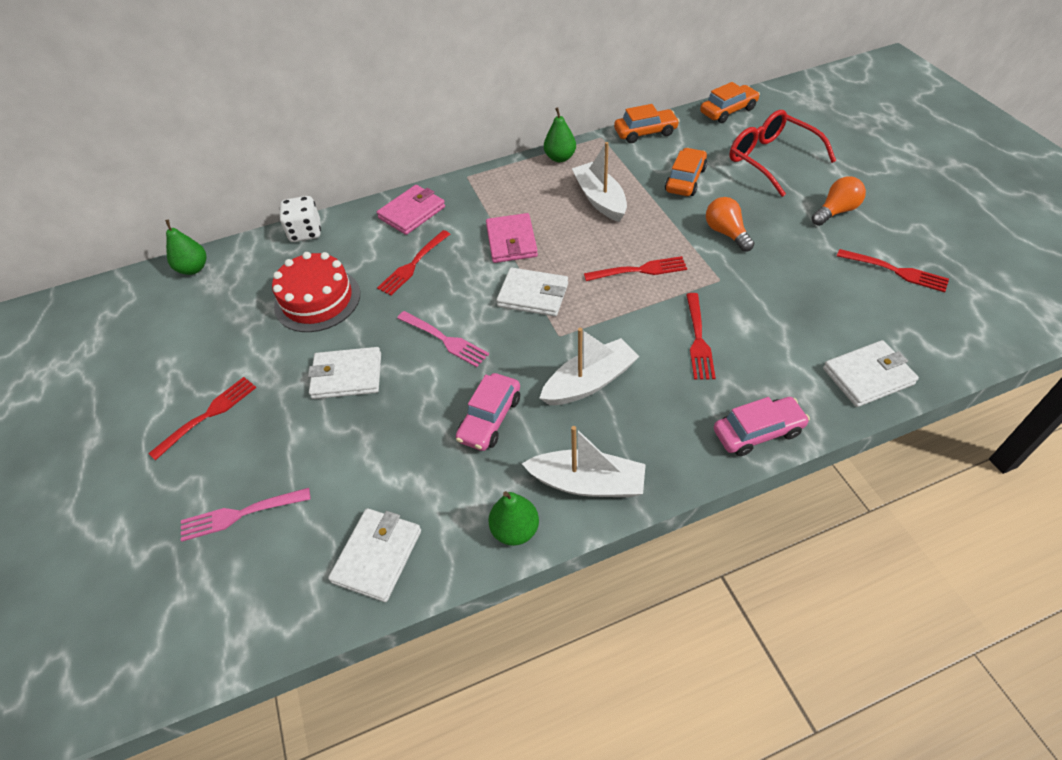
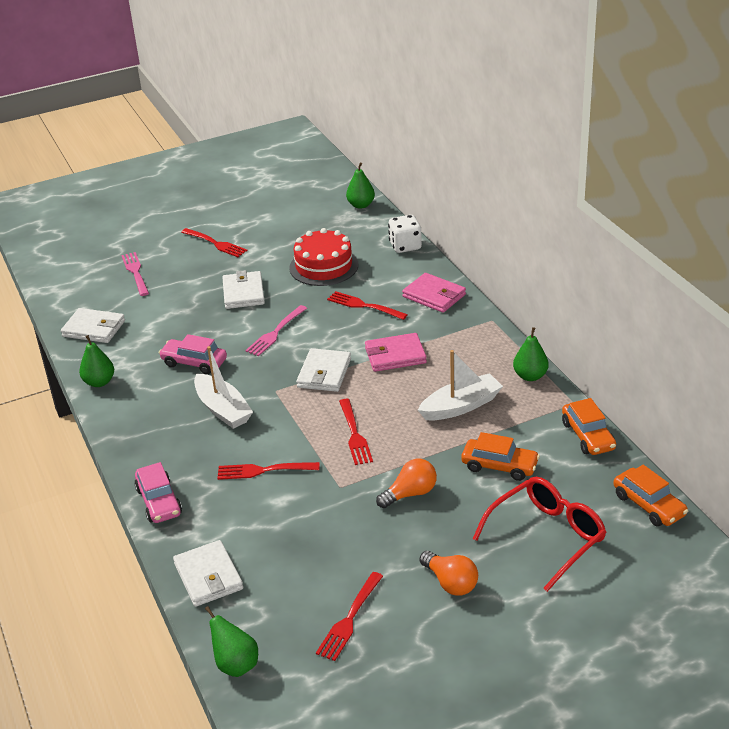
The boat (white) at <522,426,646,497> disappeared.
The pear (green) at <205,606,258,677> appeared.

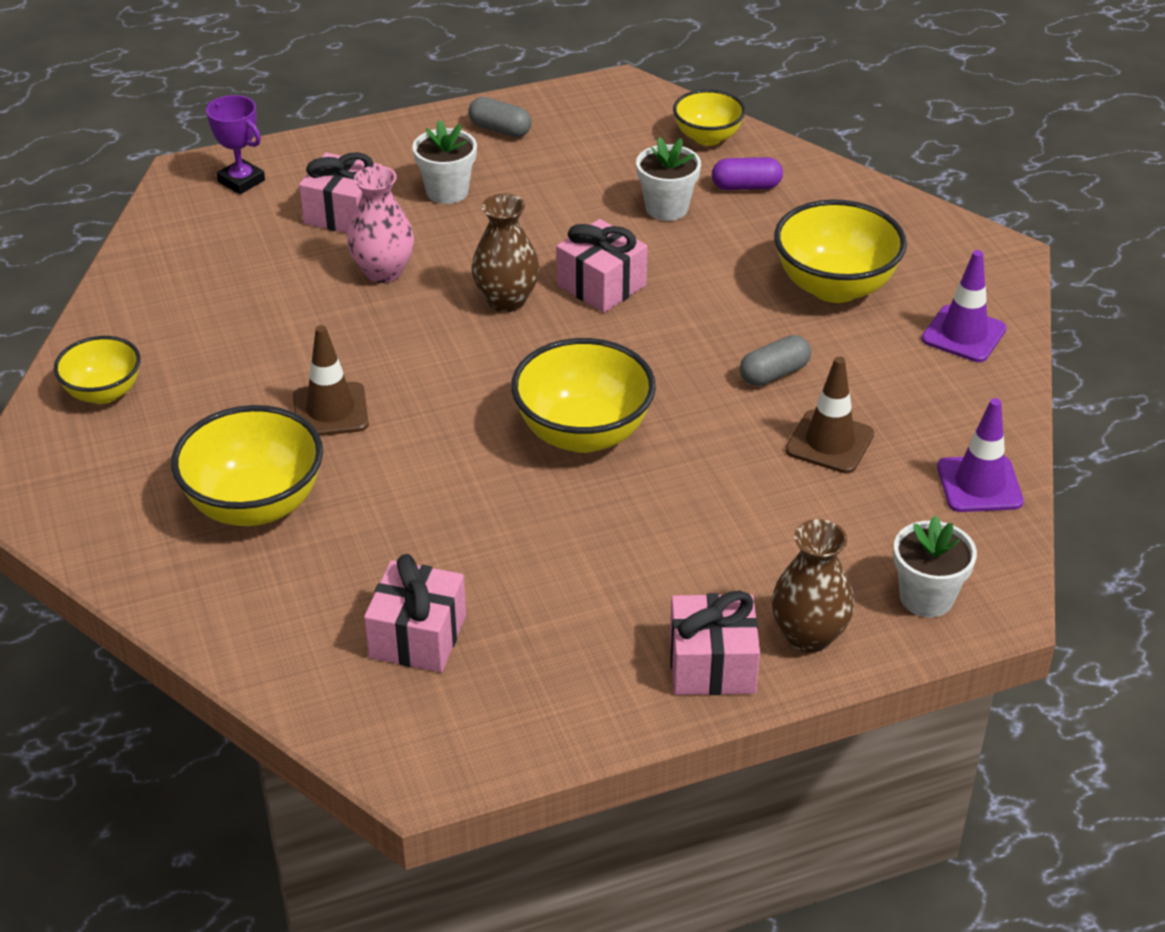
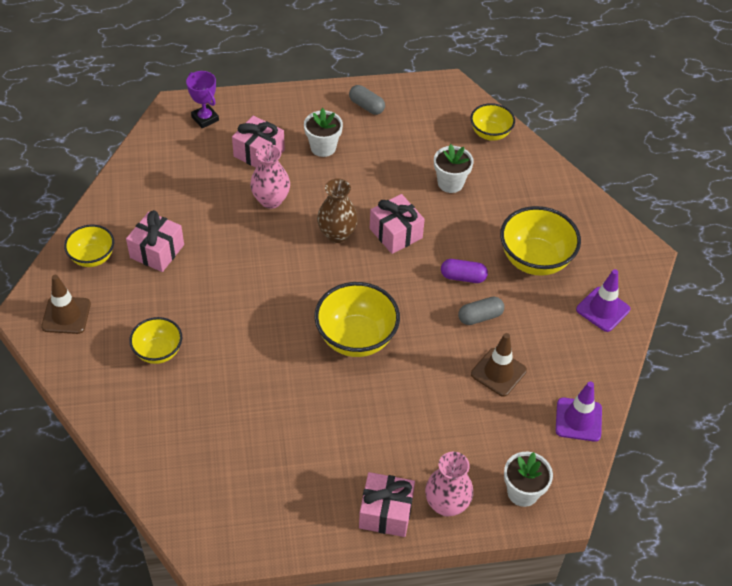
The bowl (yellow) at <171,405,323,526> changed to 0.61 times the size.
The traffic cone (brown) moved from <293,325,369,436> to <41,275,91,334>.
The gift (pink) moved from <364,554,466,672> to <126,210,184,272>.
The capsule (purple) moved from <712,157,783,190> to <441,259,488,283>.
The vase (brown) at <772,519,854,653> became the vase (pink) at <425,452,473,517>.

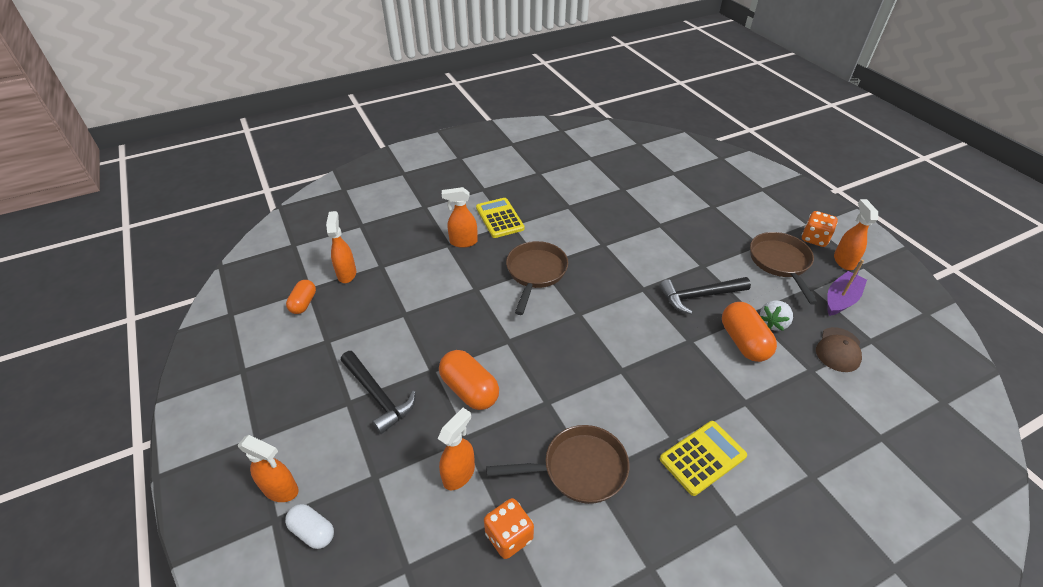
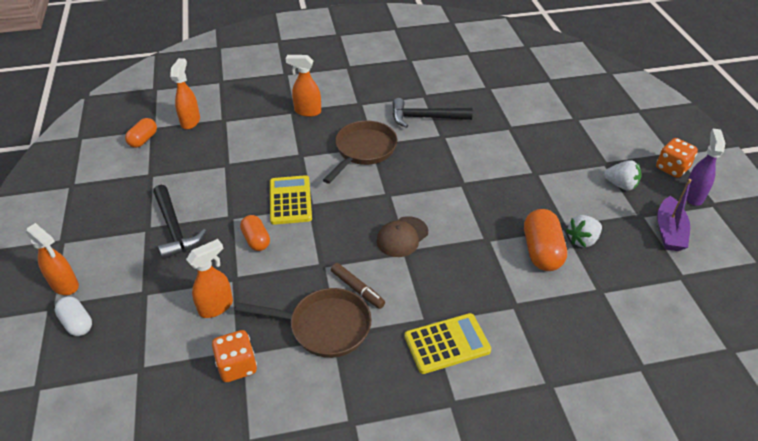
The capsule (orange) at <439,350,499,410> changed to 0.63 times the size.
The calculator (yellow) moved from <476,198,525,238> to <270,175,312,225>.
The hammer (black) moved from <659,277,751,314> to <393,98,473,128>.
The pan (brown) at <750,232,818,305> was replaced by the strawberry (white) at <604,160,641,191>.
The cap (brown) moved from <816,327,862,372> to <377,216,428,257>.
The boat (purple) at <827,260,867,316> turned 135 degrees clockwise.
The spray bottle (orange) at <834,199,878,270> became the spray bottle (purple) at <684,129,725,206>.
The marker (brown) at <331,263,385,309> appeared.

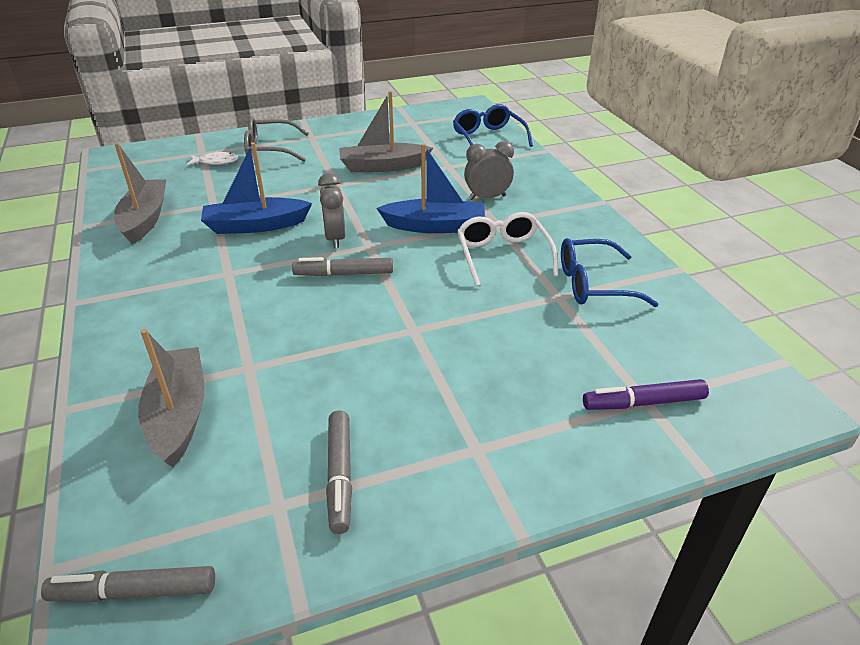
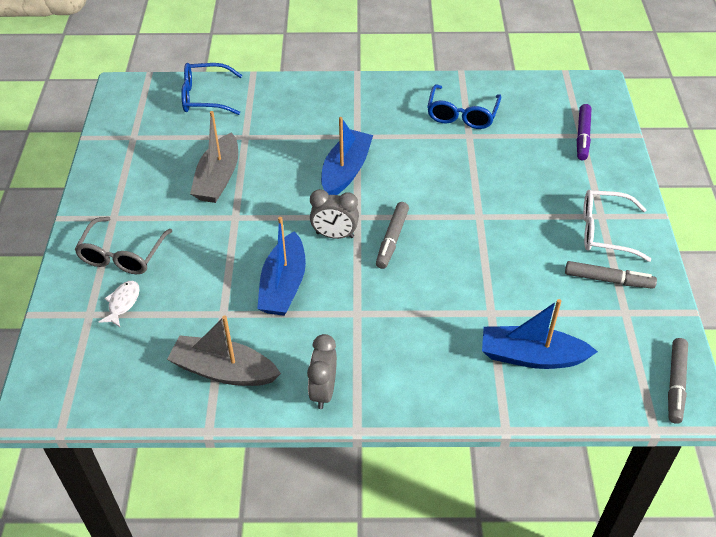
The boat (grey) at <138,329,204,467> became the boat (blue) at <482,299,598,369>.
The glasses (white) moved from <457,212,558,286> to <583,190,651,262>.
The clock (grey) moved from <464,141,514,200> to <307,334,337,409>.

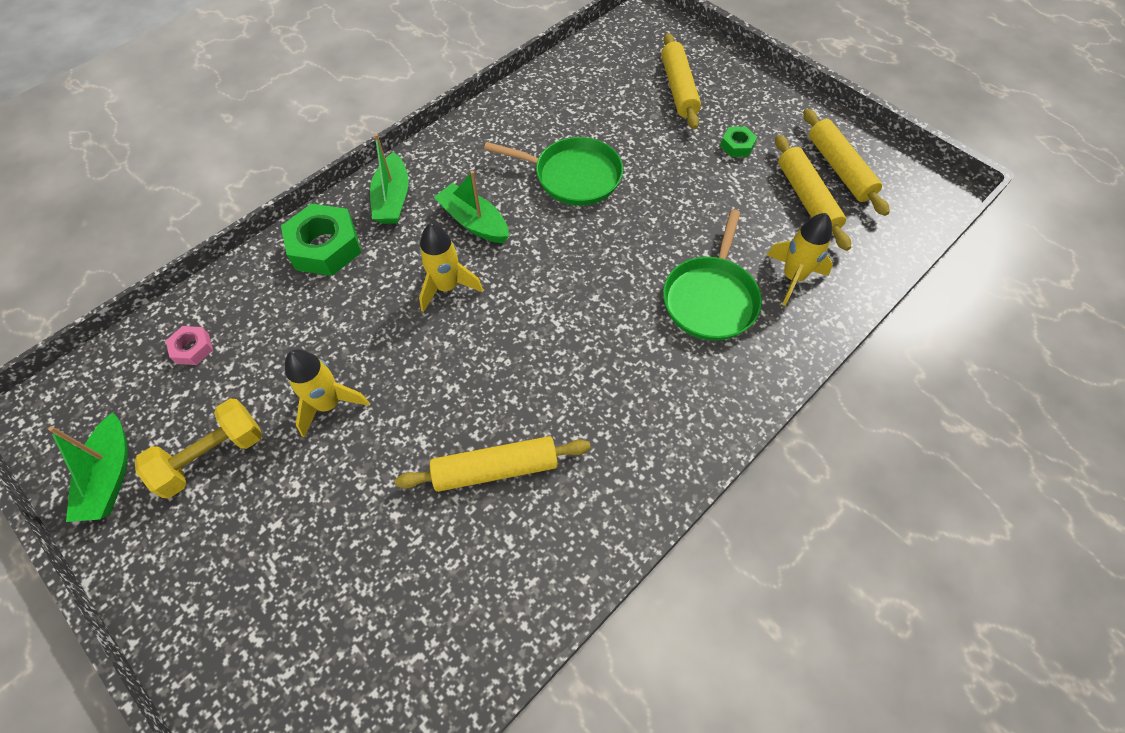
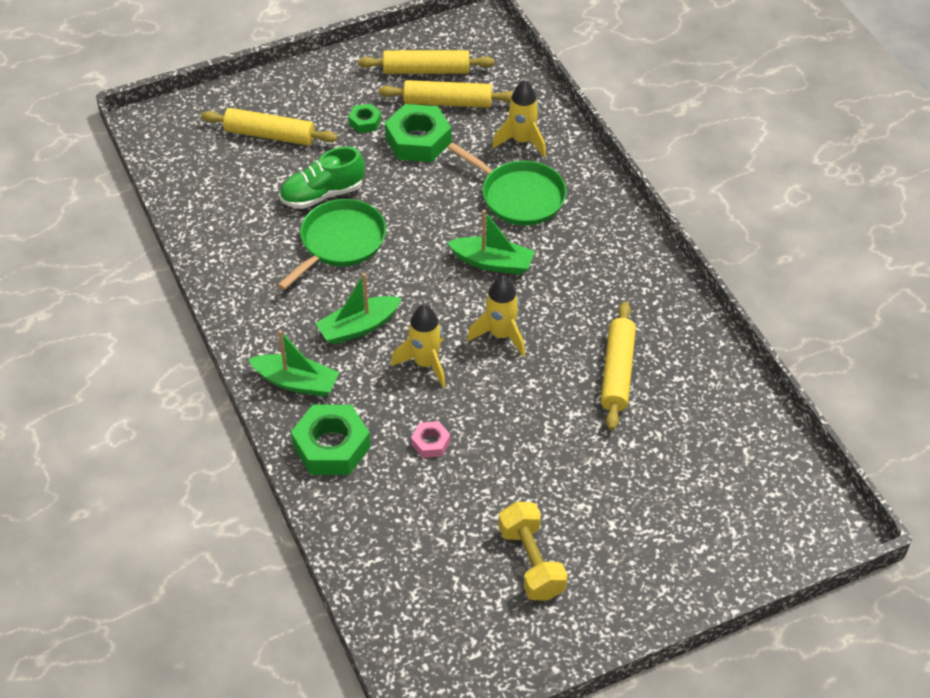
The boat (green) moved from <48,412,128,522> to <447,210,535,275>.
The nut (pink) moved from <166,326,213,365> to <411,421,450,458>.
The rocket (yellow) moved from <285,349,370,437> to <467,276,525,356>.
The shoe (green) at <280,146,365,209> appeared.
The nut (green) at <385,104,451,162> appeared.

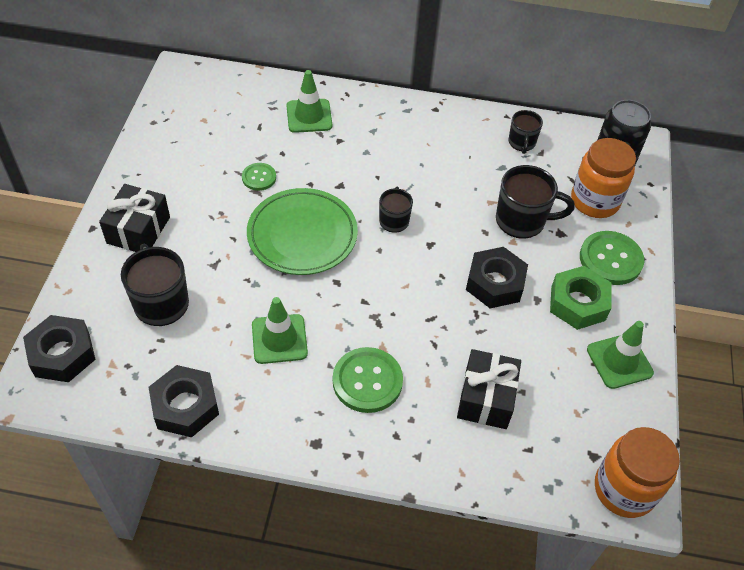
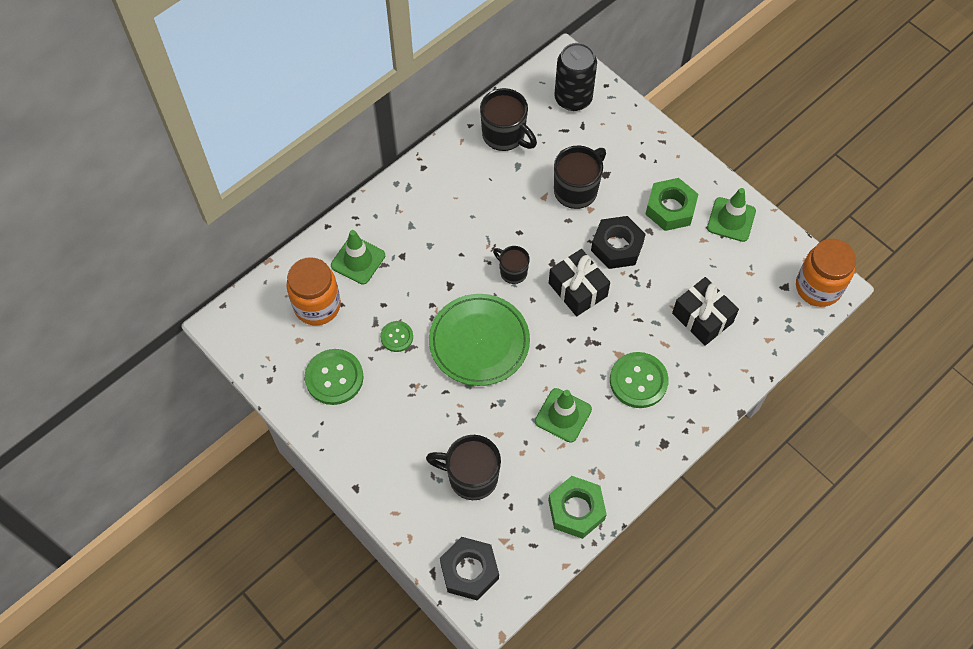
The gift (black) moved from <99,184,170,252> to <549,249,610,317>.
The nut (black) at <149,365,219,437> became the nut (green) at <548,476,607,539>.
The mug (black) at <508,110,543,154> changed to 1.66 times the size.
The jar (orange) moved from <571,138,636,218> to <287,257,341,325>.
The button (green) moved from <580,231,644,285> to <305,349,364,405>.

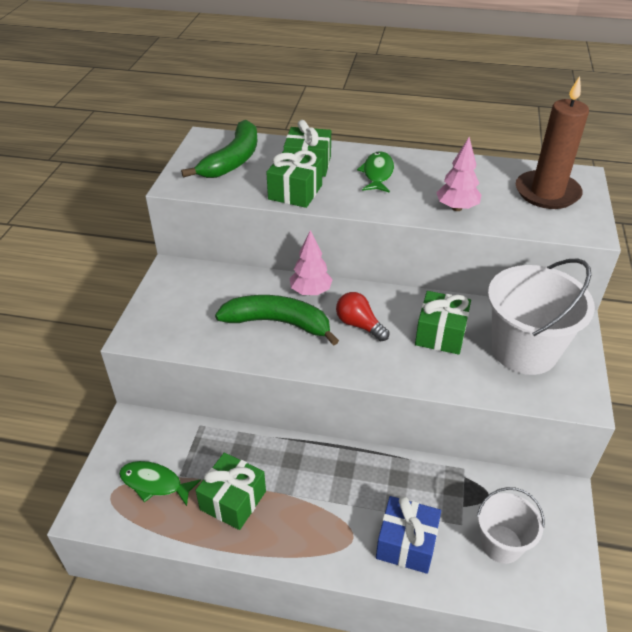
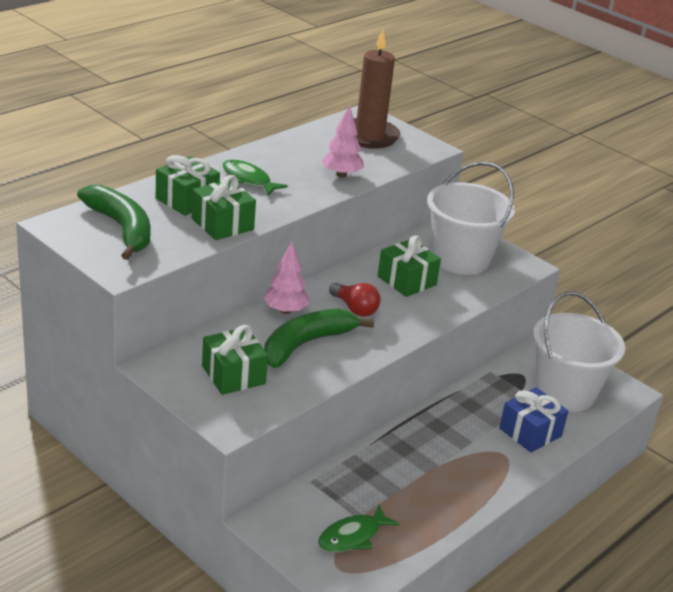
The gift (green) moved from <195,453,266,530> to <202,325,268,395>.
The light bulb (red) at <336,292,390,341> turned 120 degrees counterclockwise.
The bucket (white) at <477,487,545,564> changed to 1.74 times the size.

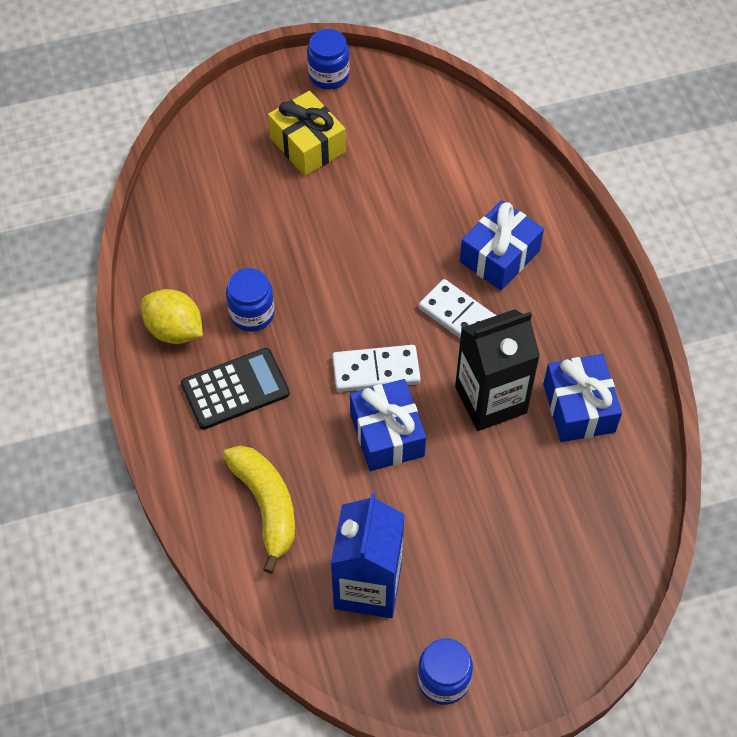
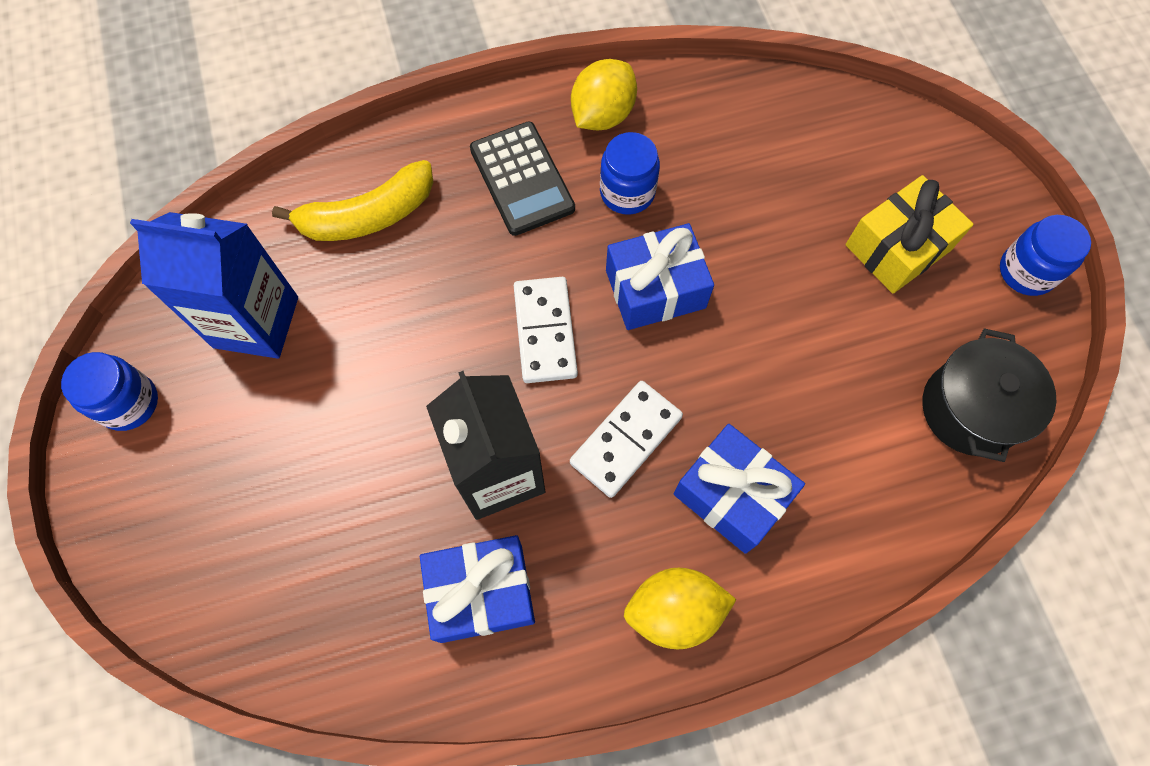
The gift (blue) moved from <350,379,426,471> to <606,223,714,330>.
The lemon (yellow) at <624,568,736,649> appeared.
The pot (black) at <923,329,1056,462> appeared.

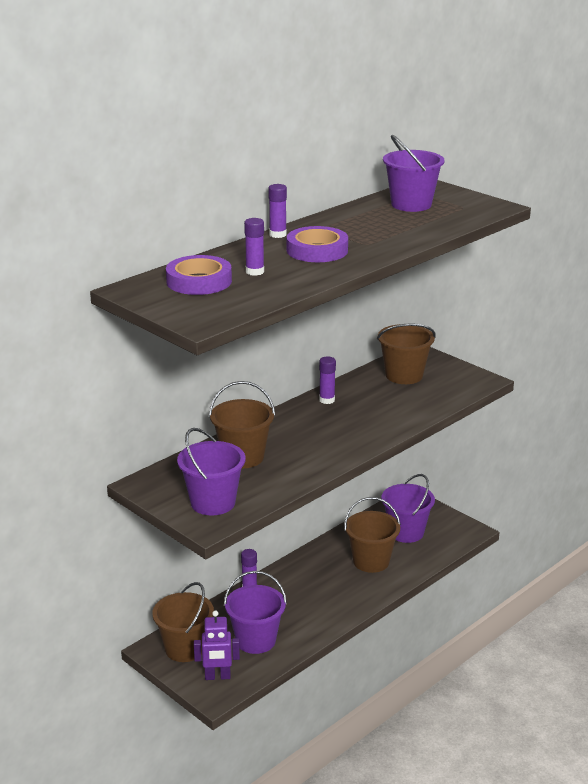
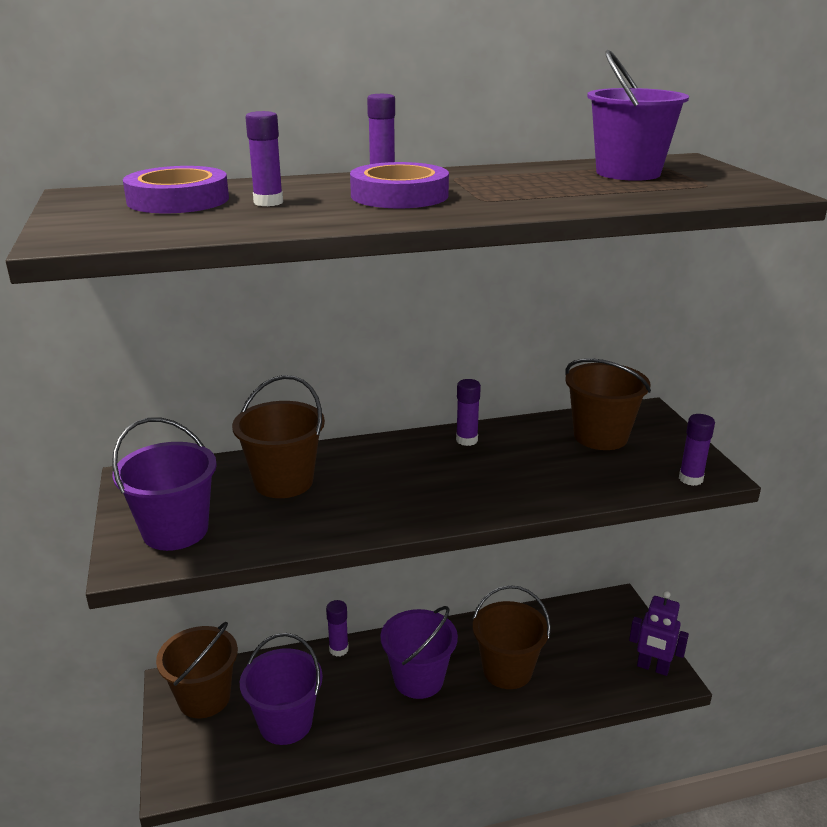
The robot (purple) moved from <194,610,240,680> to <629,591,689,676>.
The bucket (purple) moved from <381,474,435,543> to <380,606,458,699>.
The glue stick (purple) at <679,414,715,486> appeared.

